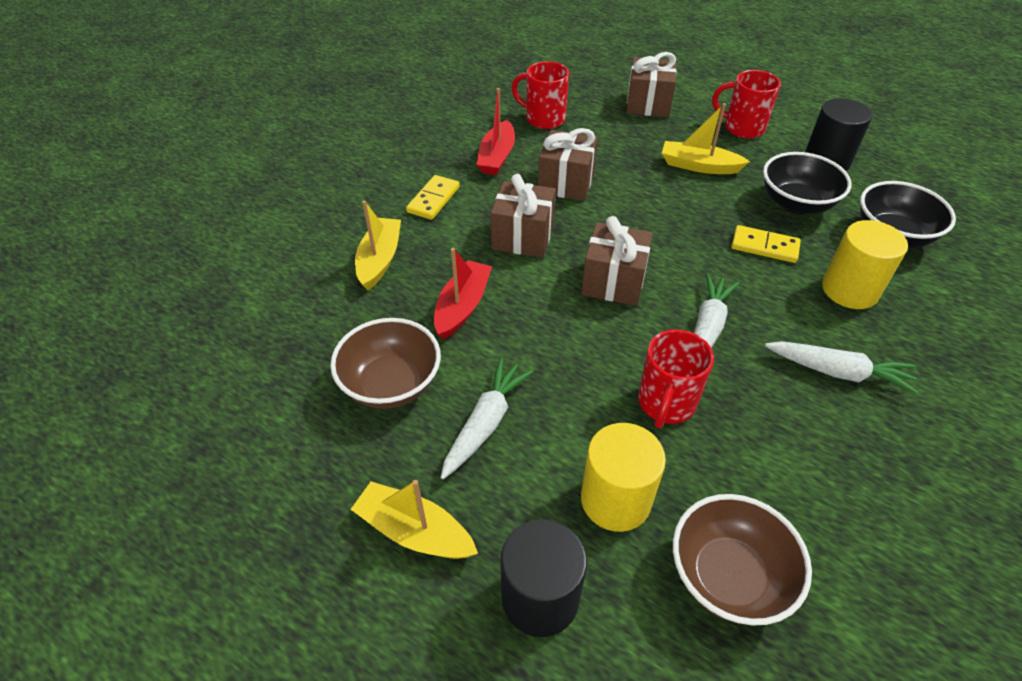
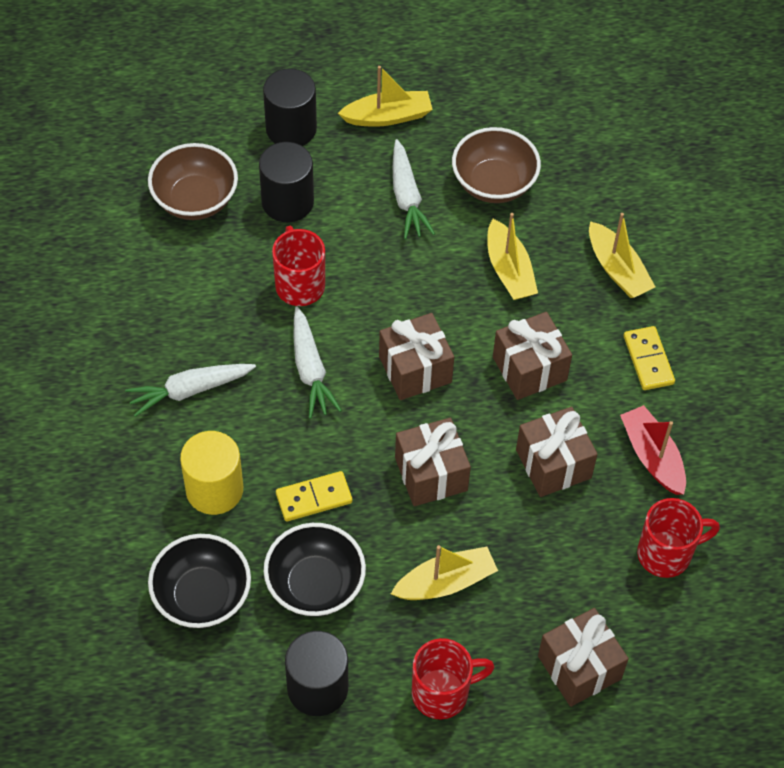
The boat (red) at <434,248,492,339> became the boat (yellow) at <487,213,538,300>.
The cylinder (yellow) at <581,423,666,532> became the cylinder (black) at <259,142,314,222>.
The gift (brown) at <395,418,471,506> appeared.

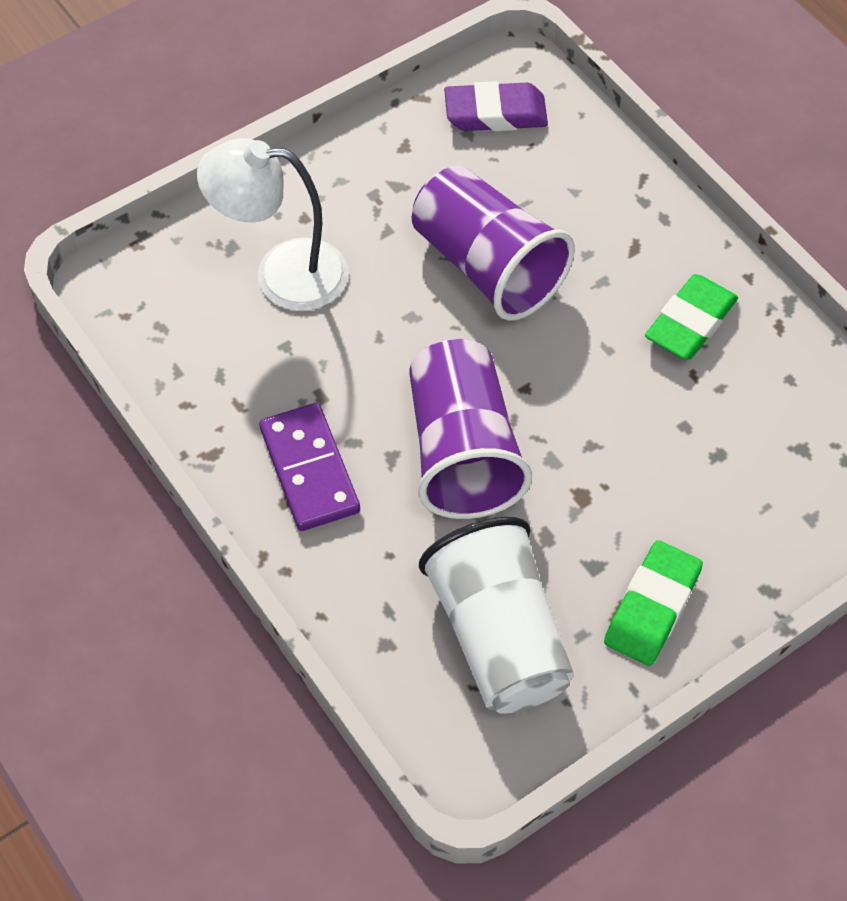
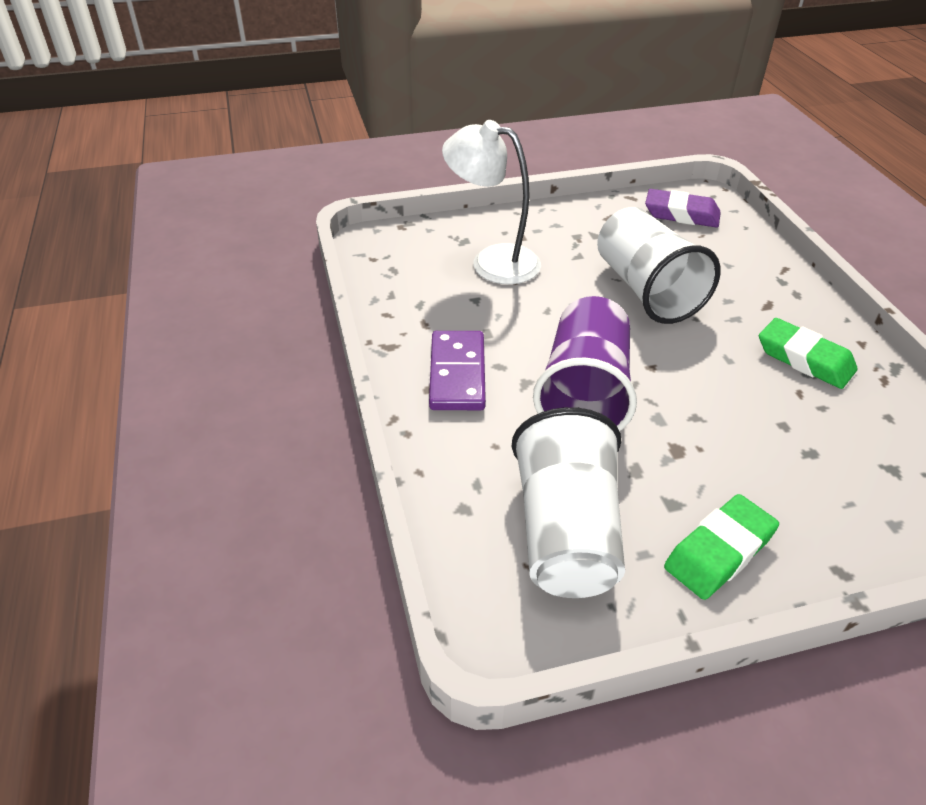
The cup (purple) at <412,165,575,321> became the cup (white) at <597,207,721,324>.
The eraser (green) at <645,274,738,360> turned 75 degrees clockwise.

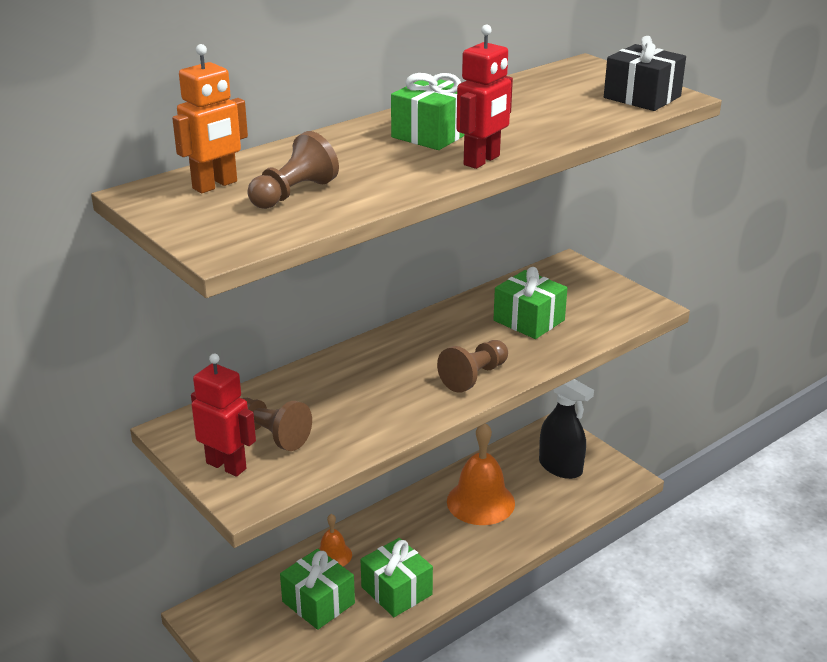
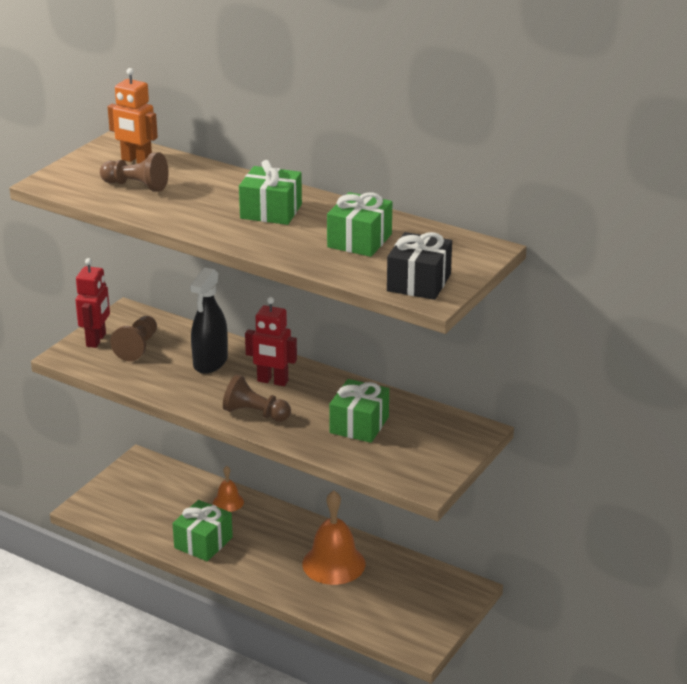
The gift (green) moved from <280,549,355,630> to <327,192,392,257>.
The robot (red) moved from <456,25,513,169> to <245,297,297,386>.
The spray bottle (black) moved from <539,379,594,479> to <190,267,228,374>.

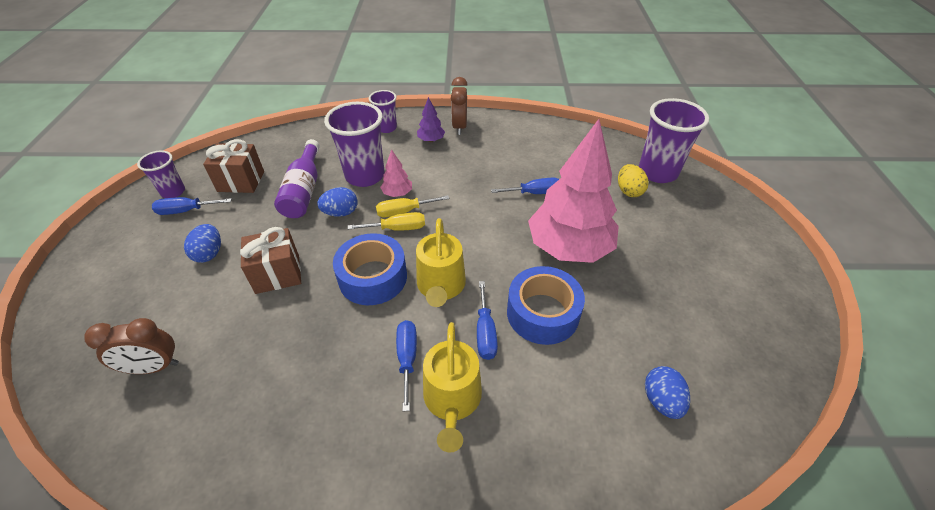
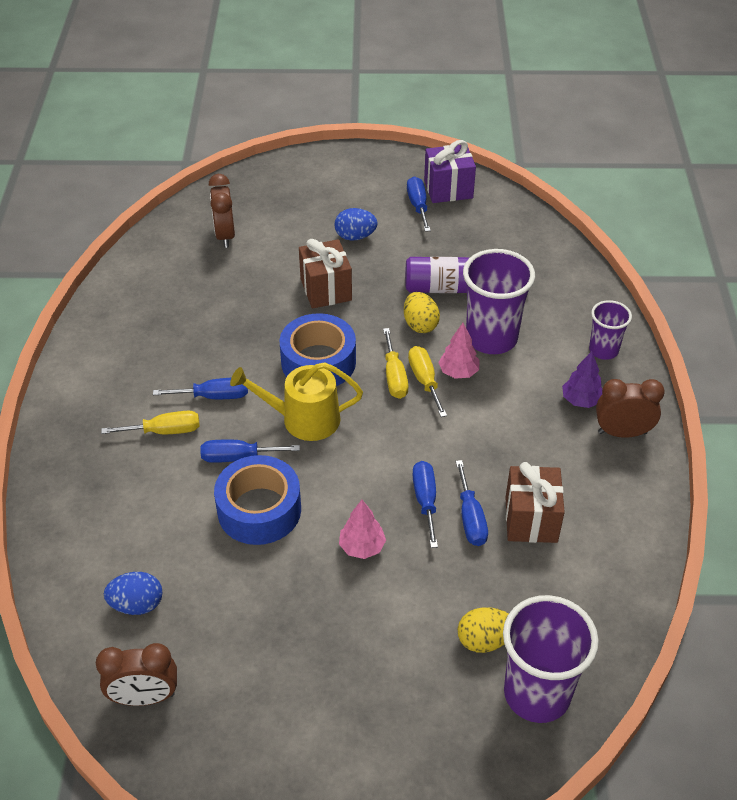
The cup (purple) at <137,151,185,198> was replaced by the gift (purple) at <424,140,476,203>.
The gift (brown) moved from <203,139,264,193> to <505,462,565,543>.
The egg (blue) at <317,187,358,217> became the egg (yellow) at <404,292,440,333>.
The watering can (yellow) at <423,322,482,453> was replaced by the screwdriver (yellow) at <101,411,200,435>.
The tree (pink) at <528,119,619,263> changed to 0.40 times the size.
The clock (brown) at <96,643,177,706> appeared.
The screwdriver (blue) at <412,461,438,548> appeared.

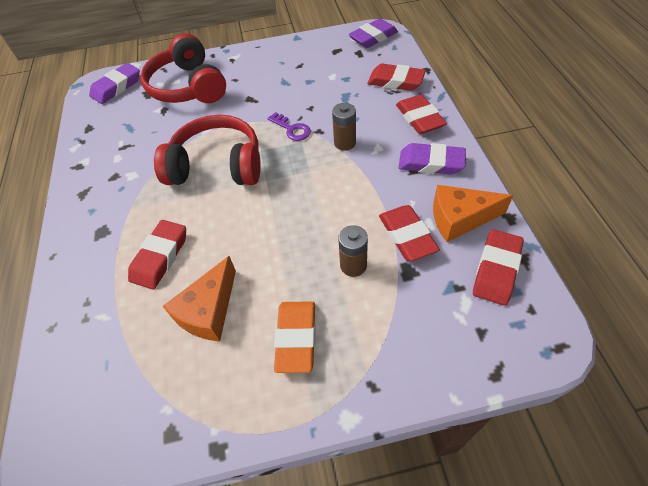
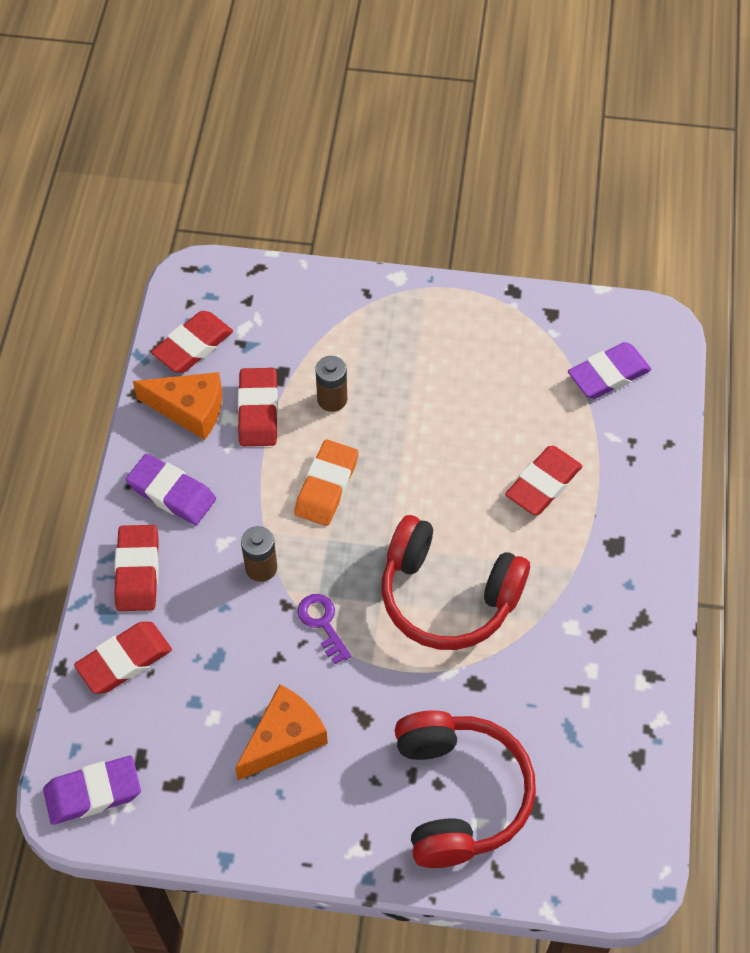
The eraser (purple) moved from <89,63,140,104> to <568,342,651,399>.
The cheese (orange) moved from <163,256,236,341> to <235,684,328,780>.
The eraser (orange) moved from <274,301,316,373> to <294,440,358,526>.
The eraser (red) at <367,64,426,91> turned 75 degrees counterclockwise.

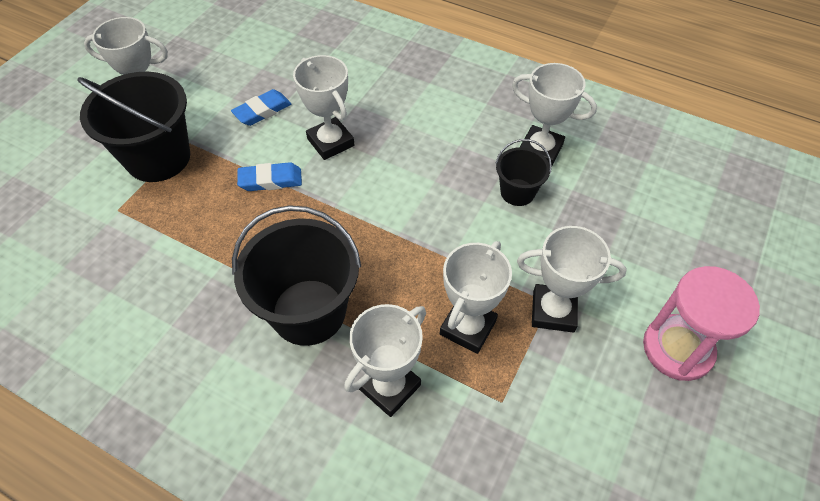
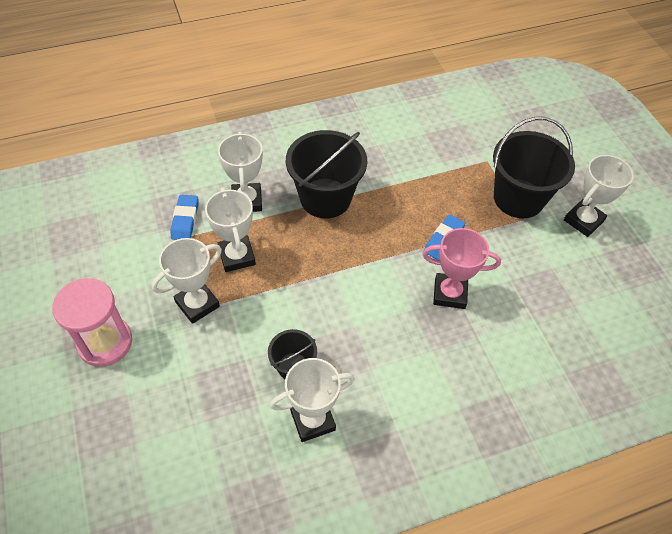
The eraser (blue) moved from <231,89,291,126> to <171,195,198,240>.
The trophy (white) at <293,55,354,160> became the trophy (pink) at <422,228,501,309>.

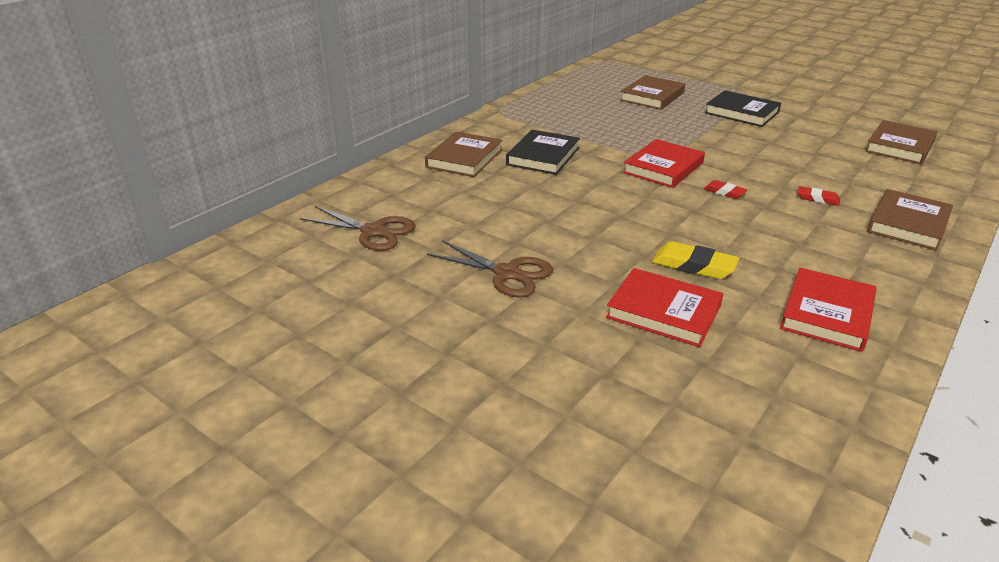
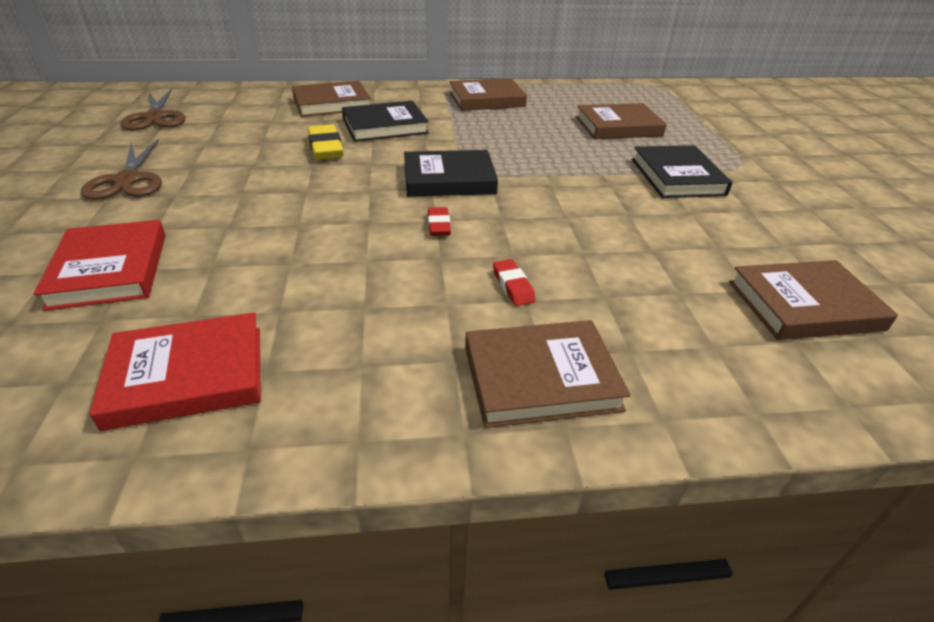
The book (red) at <623,139,705,188> became the book (black) at <404,150,498,197>.
The eraser (yellow) moved from <652,241,739,279> to <308,124,343,160>.
The book (brown) at <449,78,527,111> appeared.

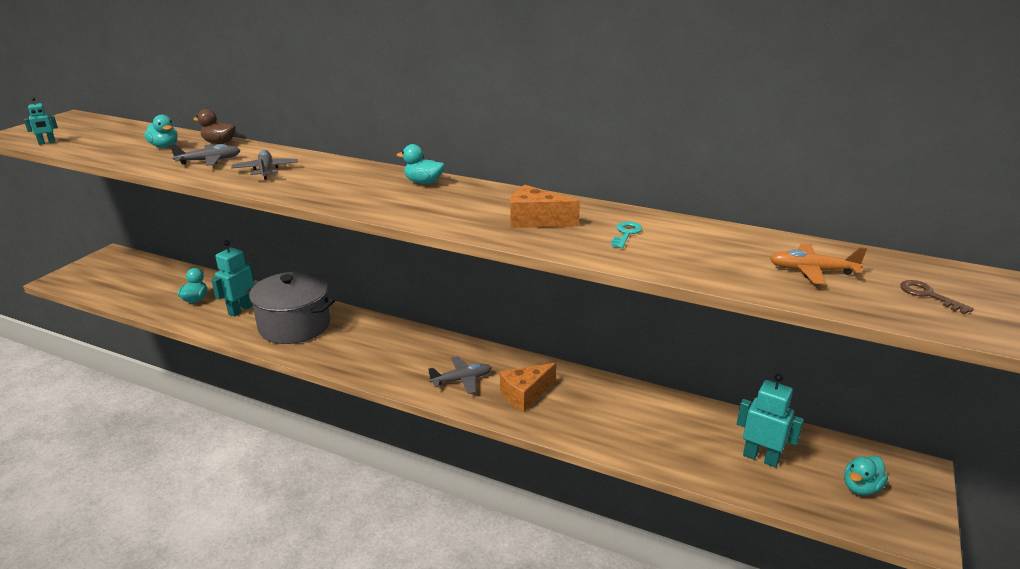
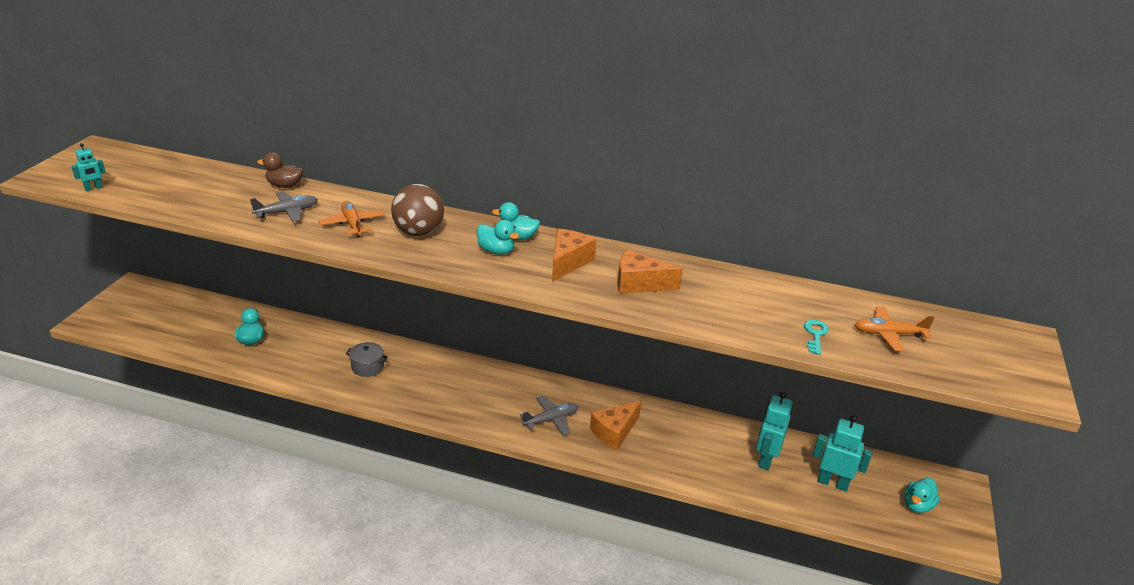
The duck (turquoise) moved from <144,115,177,148> to <477,220,519,255>.
The robot (turquoise) moved from <211,240,255,317> to <756,391,793,470>.
The plane (grey) at <231,150,298,180> became the plane (orange) at <319,201,385,237>.
The pot (grey) at <246,271,335,344> changed to 0.45 times the size.
The key (turquoise) moved from <611,221,642,248> to <804,320,829,355>.
The key (brown) at <900,280,974,314> disappeared.
The ball (brown) at <391,184,444,236> appeared.
The cheese (orange) at <552,229,597,282> appeared.

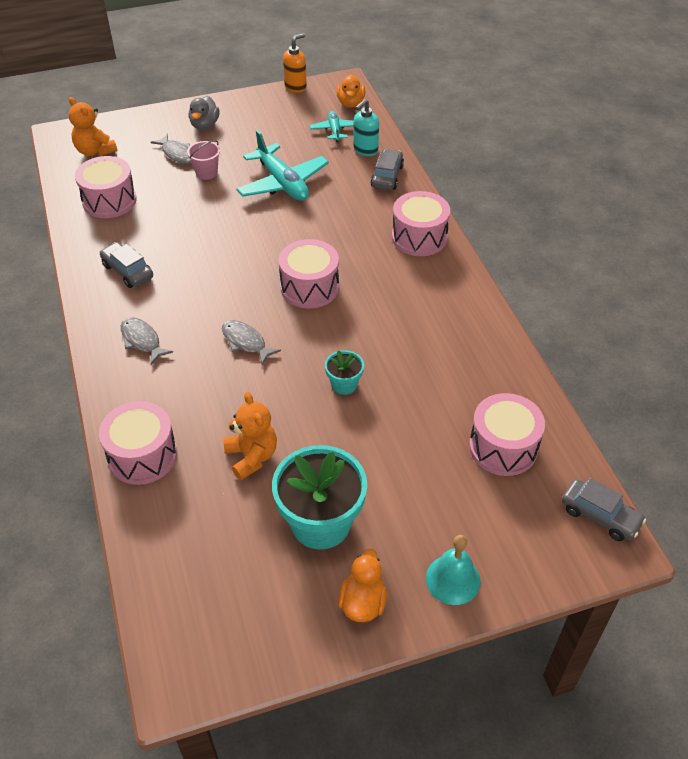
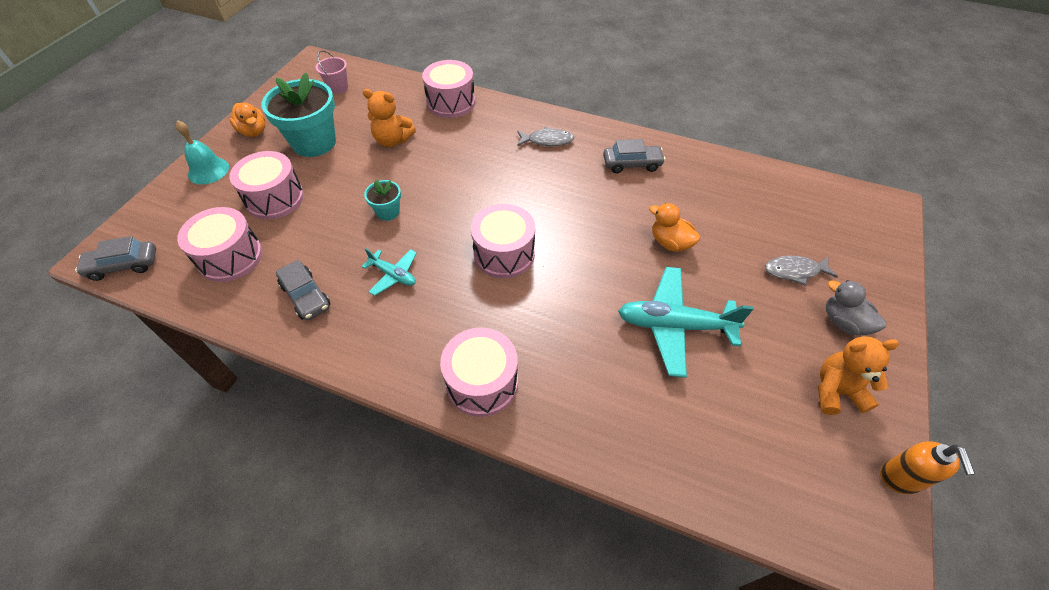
The teddy bear (orange) moved from <69,97,117,156> to <818,336,899,415>.
The drum (pink) moved from <75,156,137,218> to <229,151,304,220>.
The bucket (pink) moved from <187,140,220,180> to <316,50,348,94>.
The fish (grey) at <222,320,281,365> disappeared.
The plane (turquoise) moved from <310,111,354,142> to <362,248,417,296>.
The duck (orange) moved from <336,74,366,108> to <649,203,700,252>.
The soap dispenser (turquoise) at <353,99,379,156> disappeared.
The car (grey) moved from <371,149,404,190> to <276,260,330,320>.

